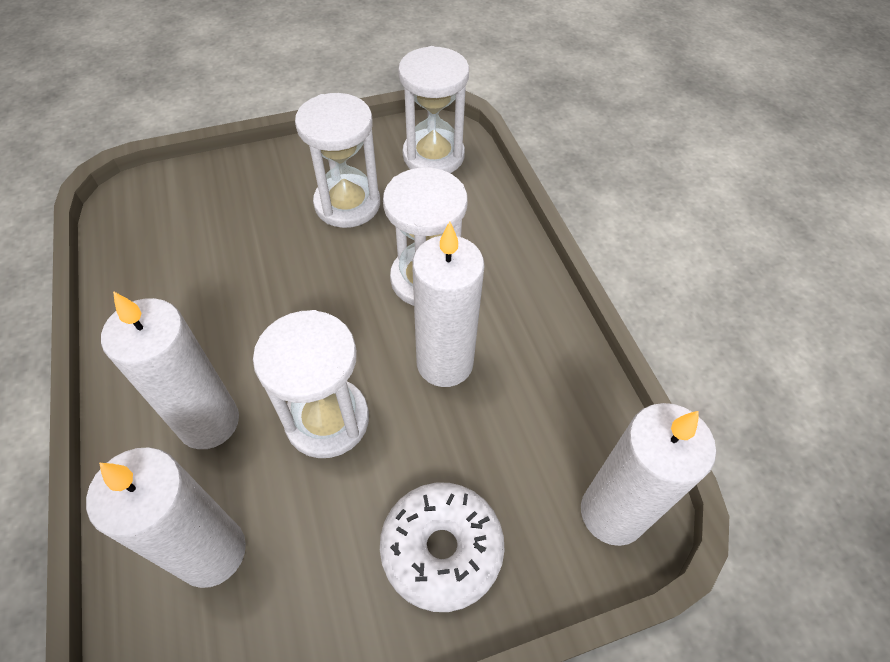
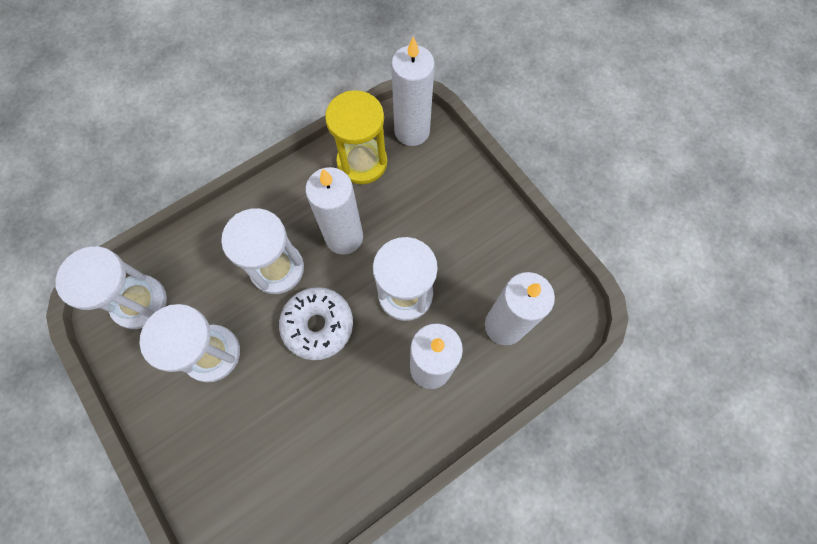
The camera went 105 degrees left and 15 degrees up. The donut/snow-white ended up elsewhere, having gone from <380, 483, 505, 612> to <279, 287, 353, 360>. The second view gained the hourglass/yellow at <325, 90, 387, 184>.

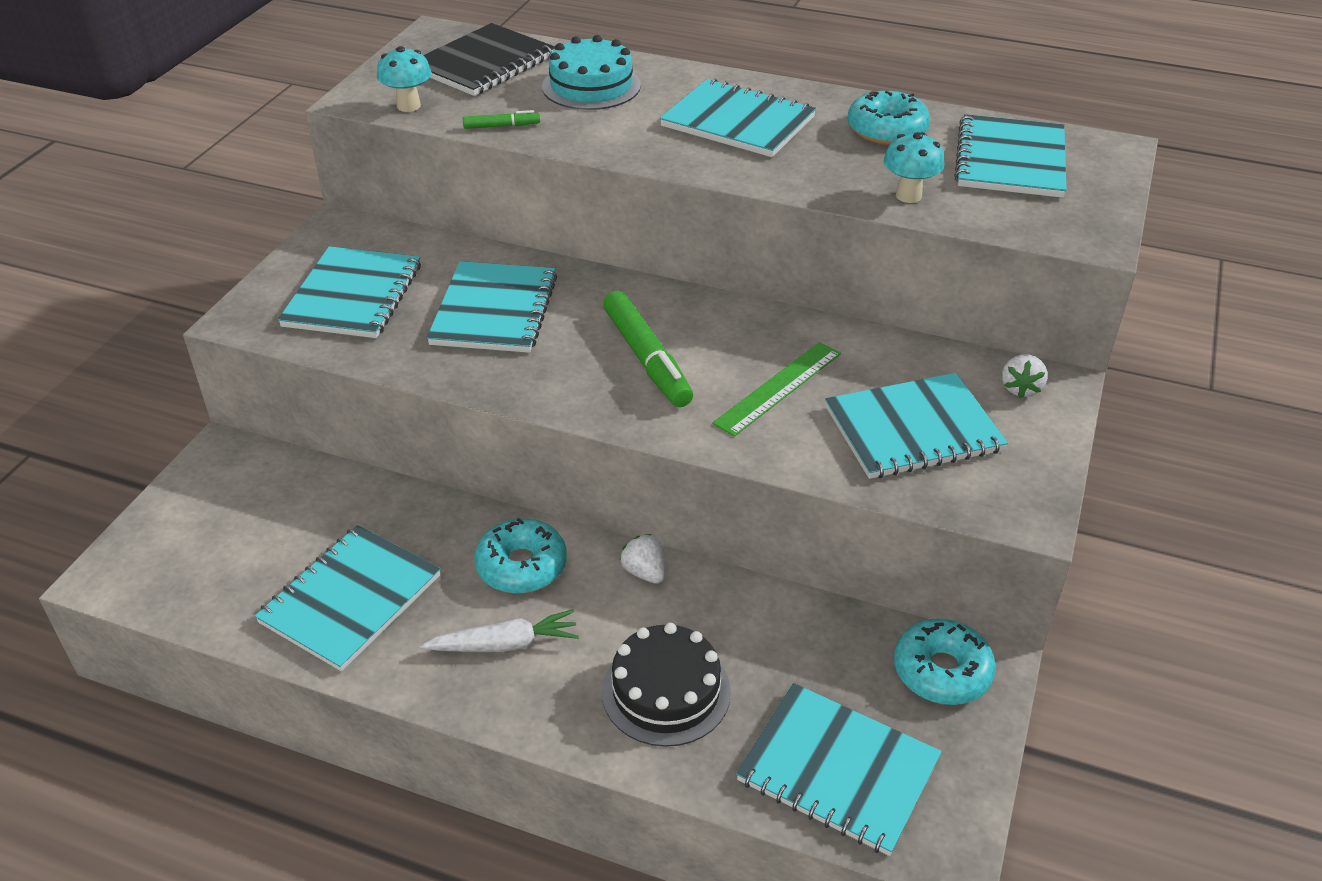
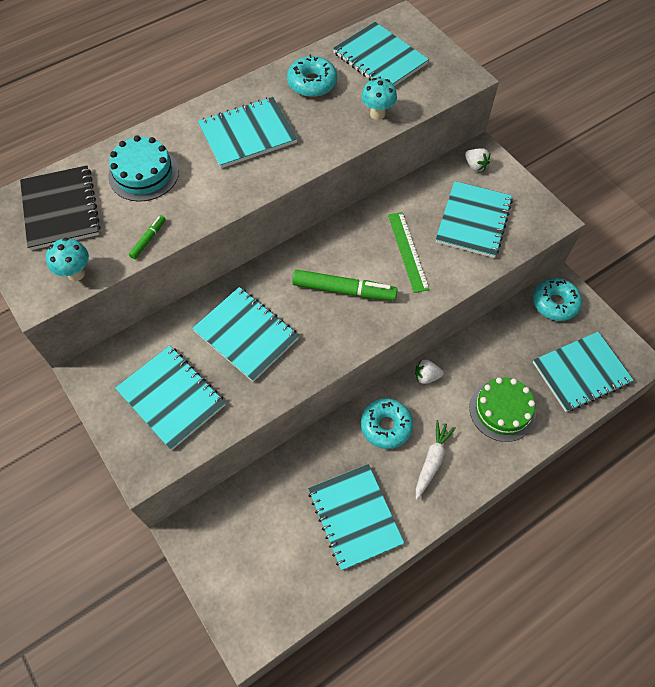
The camera went 55 degrees left and 20 degrees up. What was the gateau/jet-black at <602, 623, 731, 747> turned into the gateau/green at <469, 377, 536, 442>.

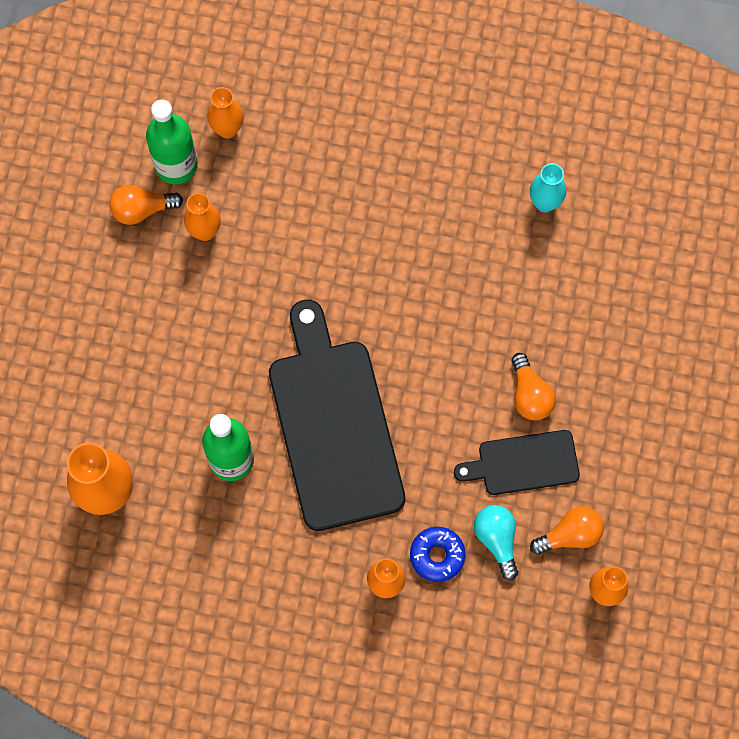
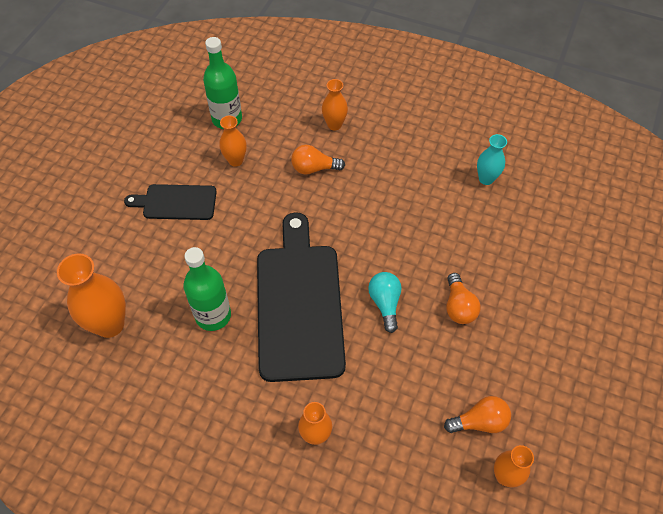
The camera went 10 degrees right and 15 degrees down. The chopping board/jet-black ended up elsewhere, having gone from <454, 430, 580, 495> to <124, 184, 217, 220>. The bulb/orange-coloured ended up elsewhere, having gone from <109, 185, 183, 225> to <291, 145, 345, 175>. The tall vase/orange-coloured ended up elsewhere, having gone from <207, 87, 243, 139> to <322, 79, 348, 130>. The bulb/turquoise ended up elsewhere, having gone from <474, 505, 518, 581> to <368, 272, 402, 333>. The second view lost the donut/blue at <410, 527, 466, 582>.

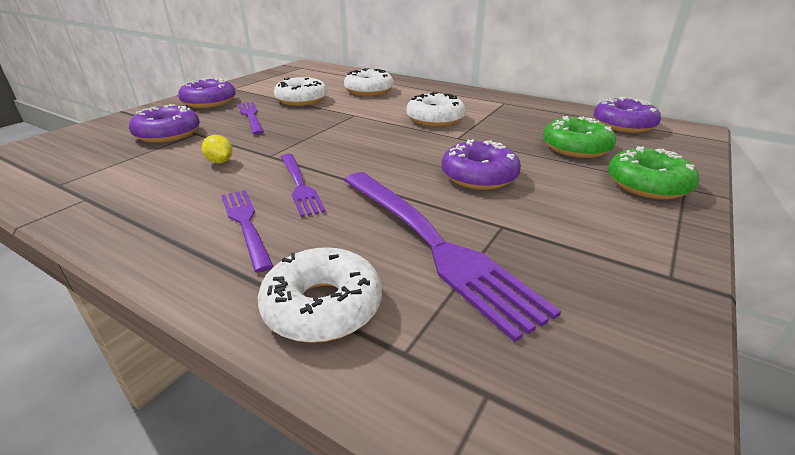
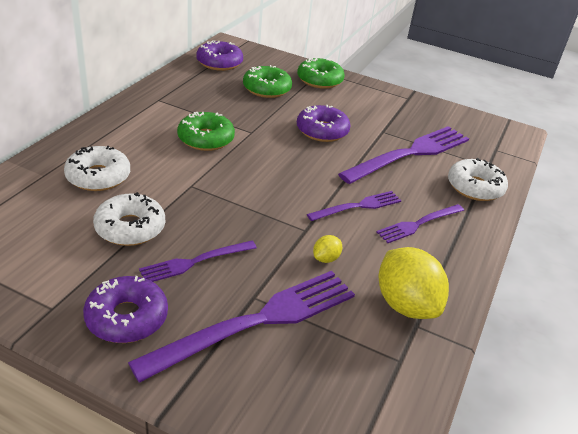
The camera went 100 degrees left and 5 degrees up. Where the donut/purple stood at <129, 104, 200, 143>, the table fork/purple came to stand at <128, 271, 355, 383>. What was the donut/snow-white at <406, 92, 466, 127> turned into the donut/green at <177, 112, 235, 151>. The second view gained the toy lemon/yellow at <378, 247, 449, 319>.

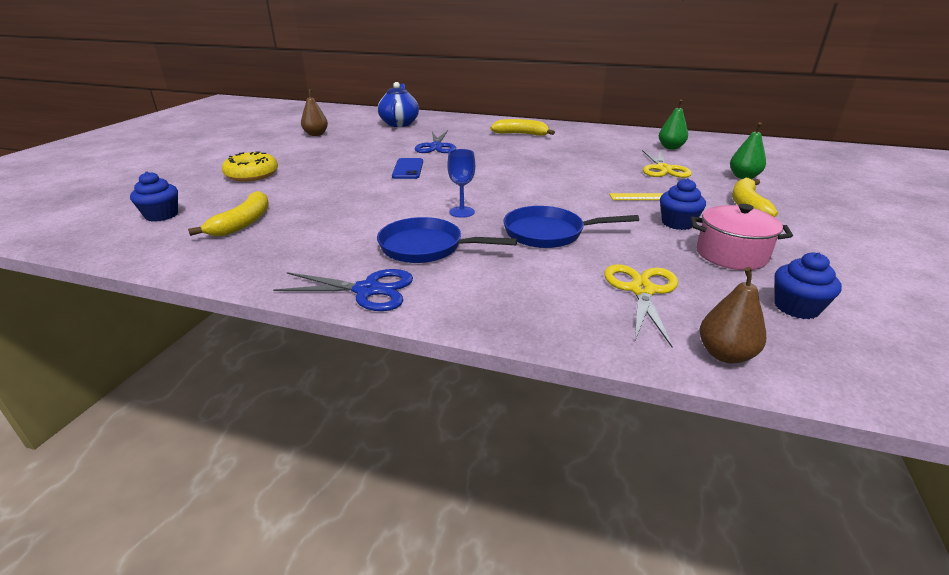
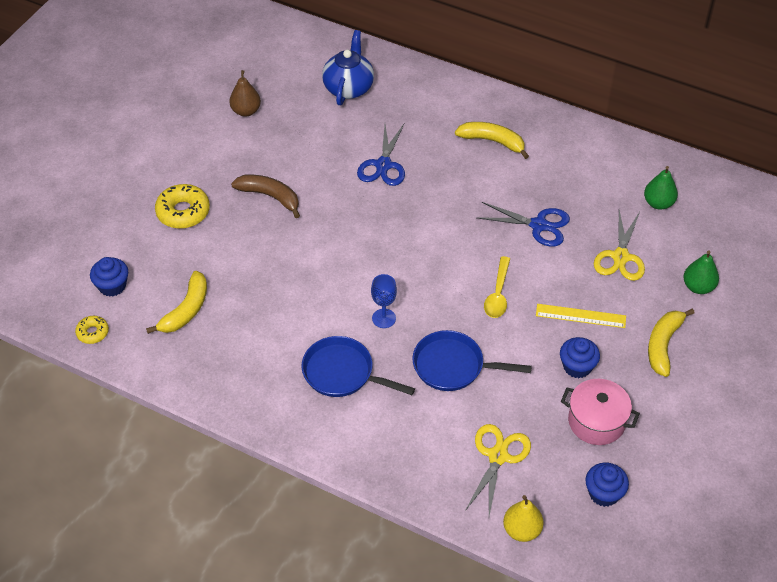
The camera went 10 degrees right and 20 degrees up. The second view gained the donut/yellow at <75, 316, 109, 344>. The second view gained the banana fruit/brown at <231, 175, 300, 218>. The shears/blue ended up elsewhere, having gone from <273, 269, 413, 311> to <478, 202, 570, 247>. The second view gained the tablespoon/yellow at <484, 256, 510, 318>. What was the toy pear/brown at <699, 267, 766, 364> turned into the toy pear/yellow at <503, 495, 544, 542>. The second view lost the phone/blue at <392, 158, 423, 179>.

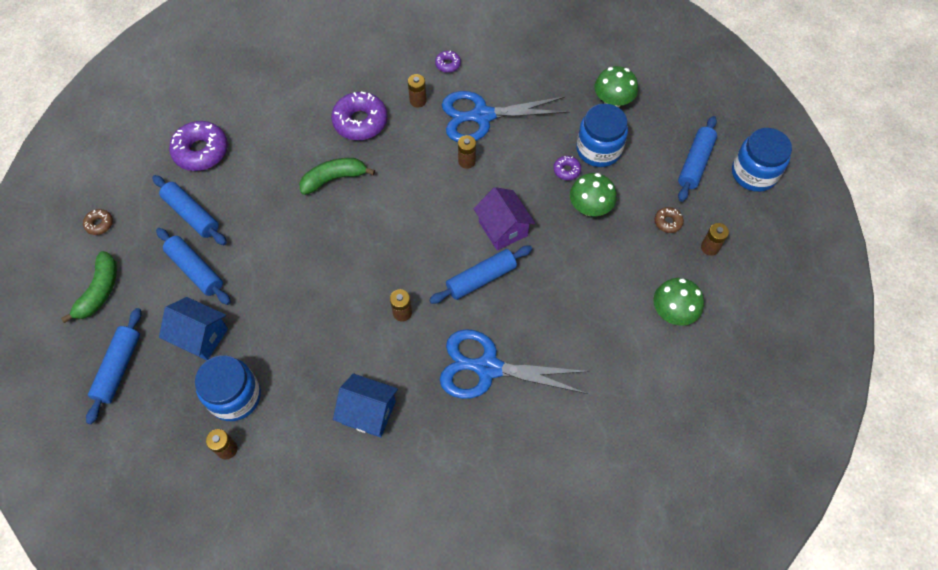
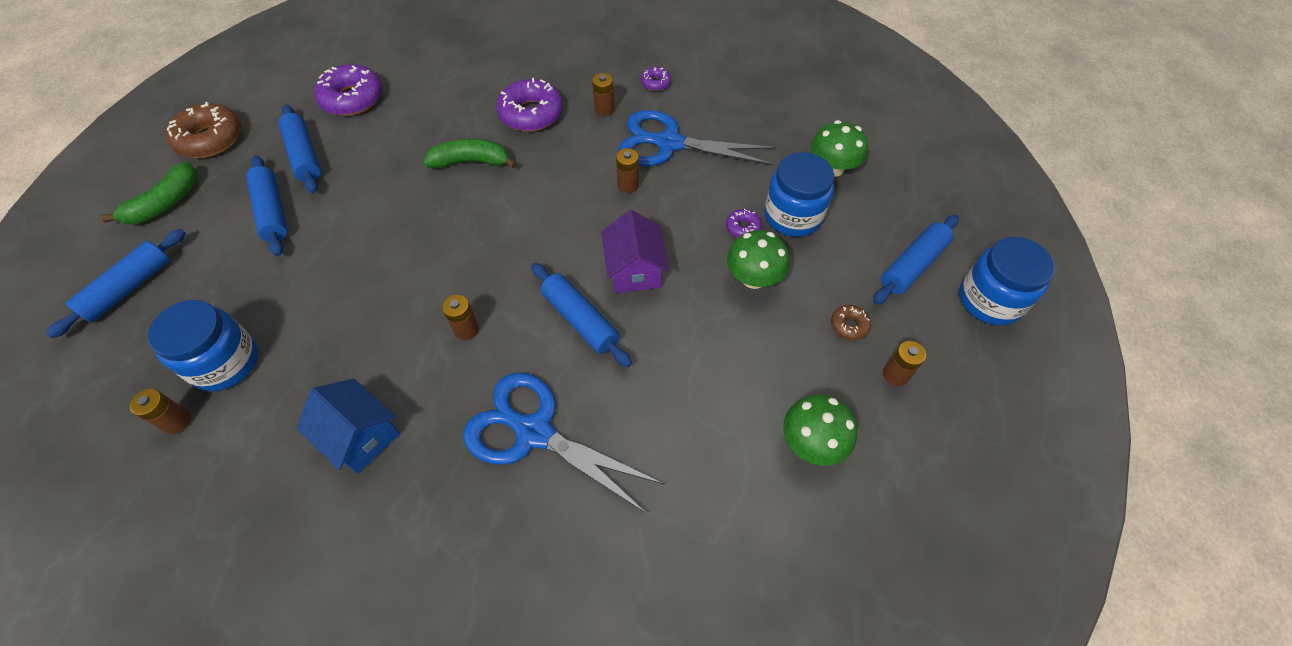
The camera went 20 degrees right and 5 degrees down. The size of the donut/brown at <83, 209, 113, 235> changed by a factor of 2.07. The dough roller/blue at <429, 246, 532, 304> ended up facing another way, 60 degrees clockwise from before. The second view lost the cottage/blue at <159, 297, 228, 360>.

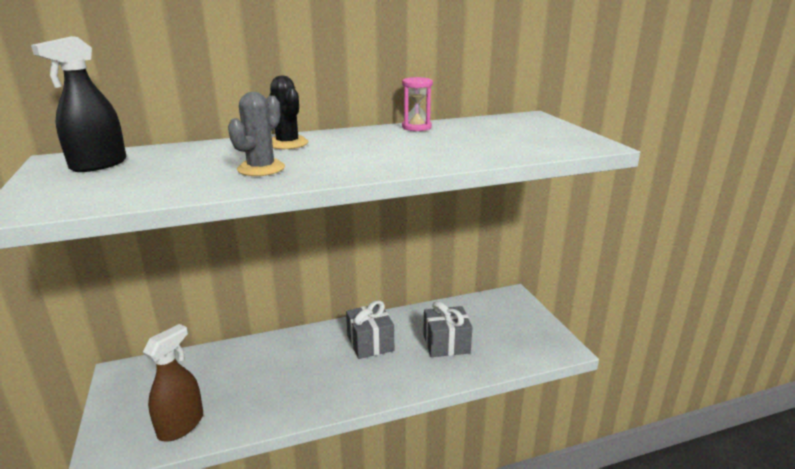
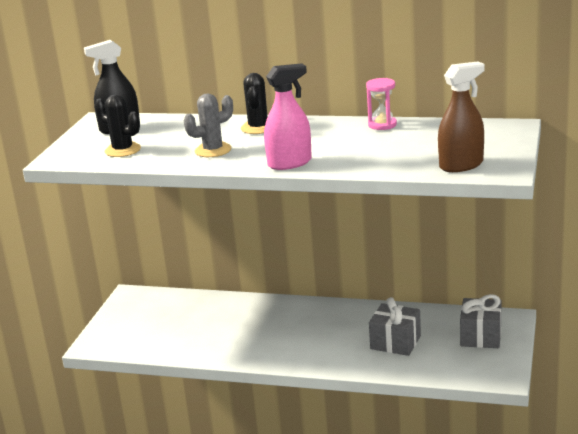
The camera went 35 degrees right and 0 degrees up. The second view gained the saguaro cactus/jet-black at <94, 94, 141, 157>. The second view gained the spray cleaner/pink at <264, 63, 312, 170>. The spray cleaner/brown ended up elsewhere, having gone from <143, 324, 203, 441> to <438, 61, 485, 172>. The wrapped gift/ash-grey ended up elsewhere, having gone from <346, 300, 394, 359> to <460, 294, 502, 348>.

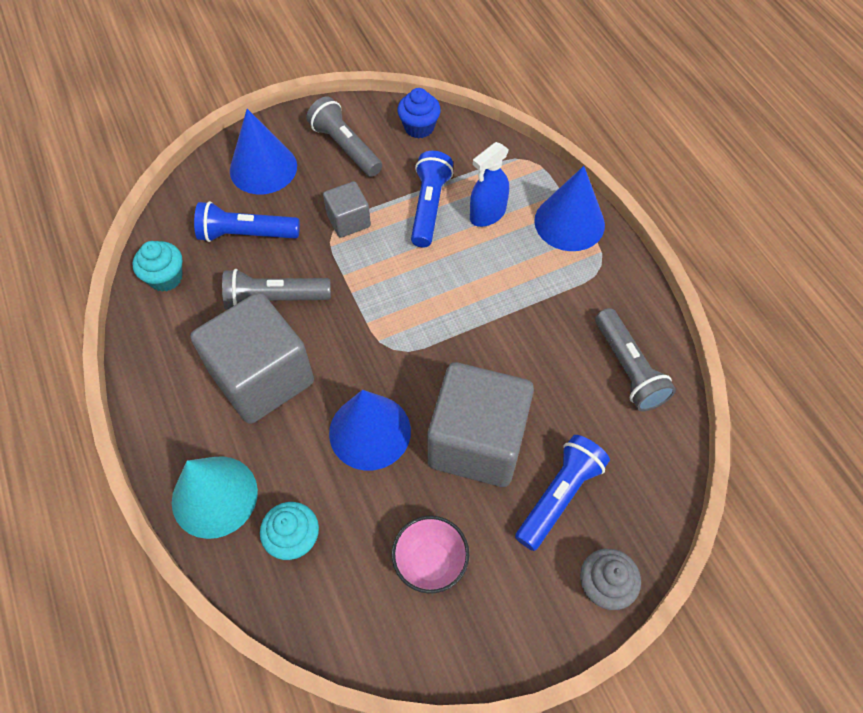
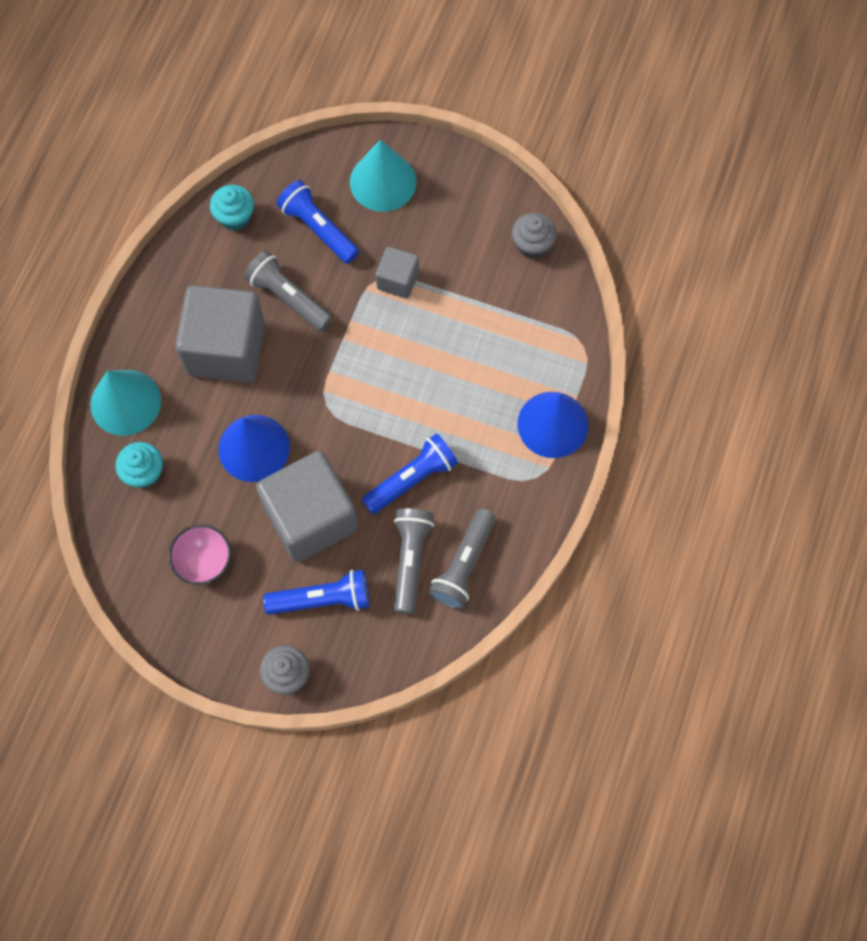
The camera went 45 degrees right and 10 degrees up. What was the solid cone/blue at <230, 109, 297, 194> turned into the solid cone/turquoise at <350, 140, 417, 212>. The pocket torch/blue ended up elsewhere, having gone from <411, 151, 454, 248> to <362, 433, 458, 514>. The pocket torch/ash-grey ended up elsewhere, having gone from <307, 96, 382, 177> to <394, 508, 434, 614>. What was the fairy cake/blue at <397, 88, 441, 138> turned into the fairy cake/ash-grey at <512, 213, 557, 259>. The second view lost the spray cleaner/blue at <470, 142, 509, 227>.

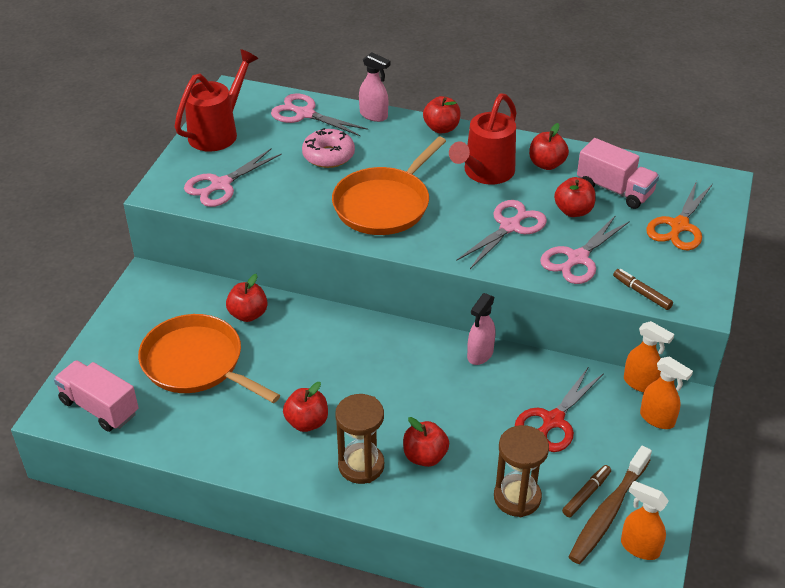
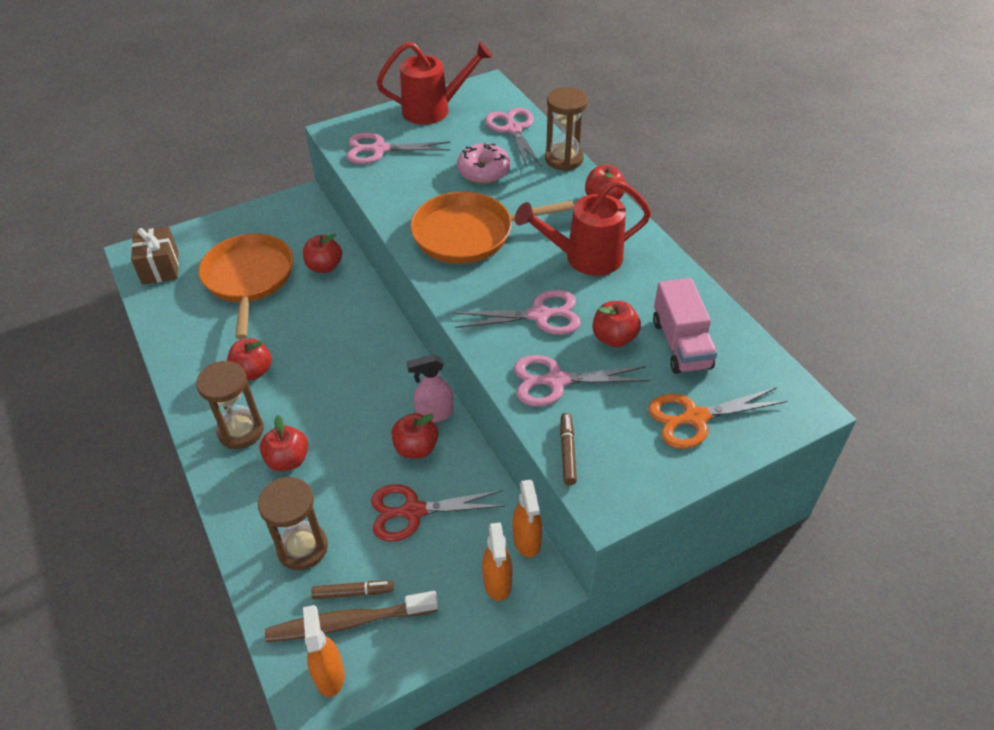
The camera went 45 degrees right and 5 degrees up. Where the truck/pink stood at <54, 360, 139, 432>, the wrapped gift/brown came to stand at <131, 227, 179, 285>. The apple fruit/scarlet ended up elsewhere, having gone from <529, 123, 569, 170> to <392, 413, 439, 459>. Where the spray cleaner/pink stood at <359, 52, 391, 122>, the hourglass/brown came to stand at <545, 87, 588, 171>.

